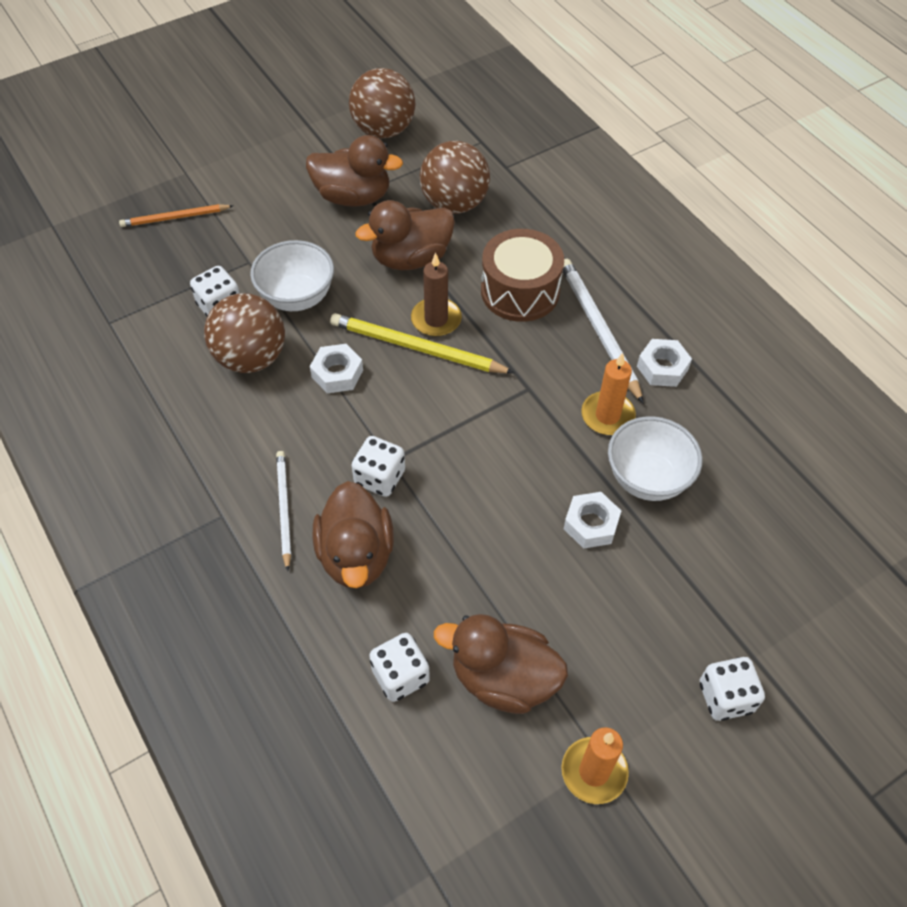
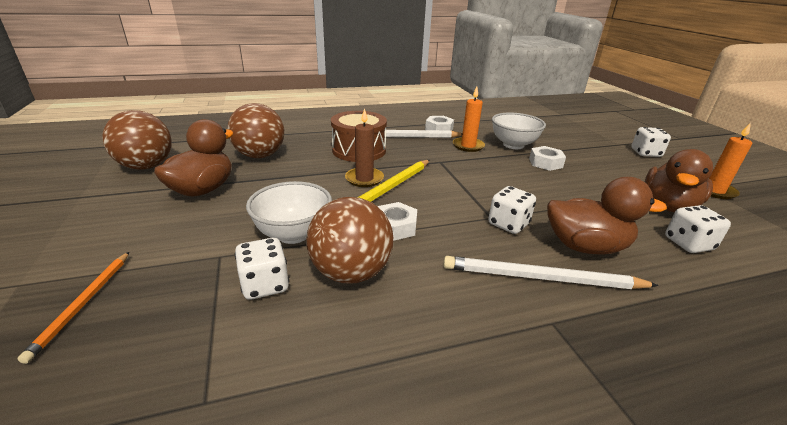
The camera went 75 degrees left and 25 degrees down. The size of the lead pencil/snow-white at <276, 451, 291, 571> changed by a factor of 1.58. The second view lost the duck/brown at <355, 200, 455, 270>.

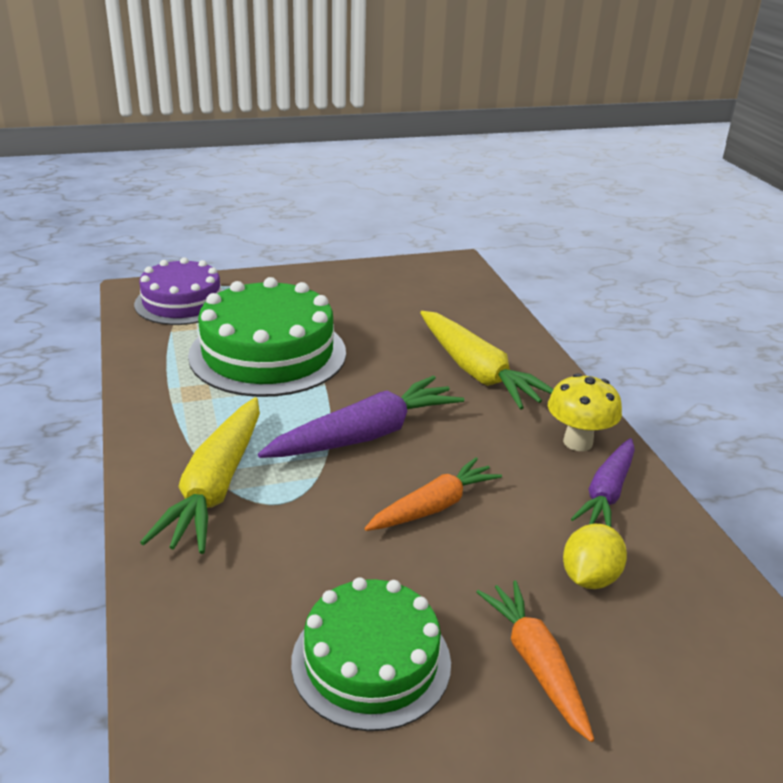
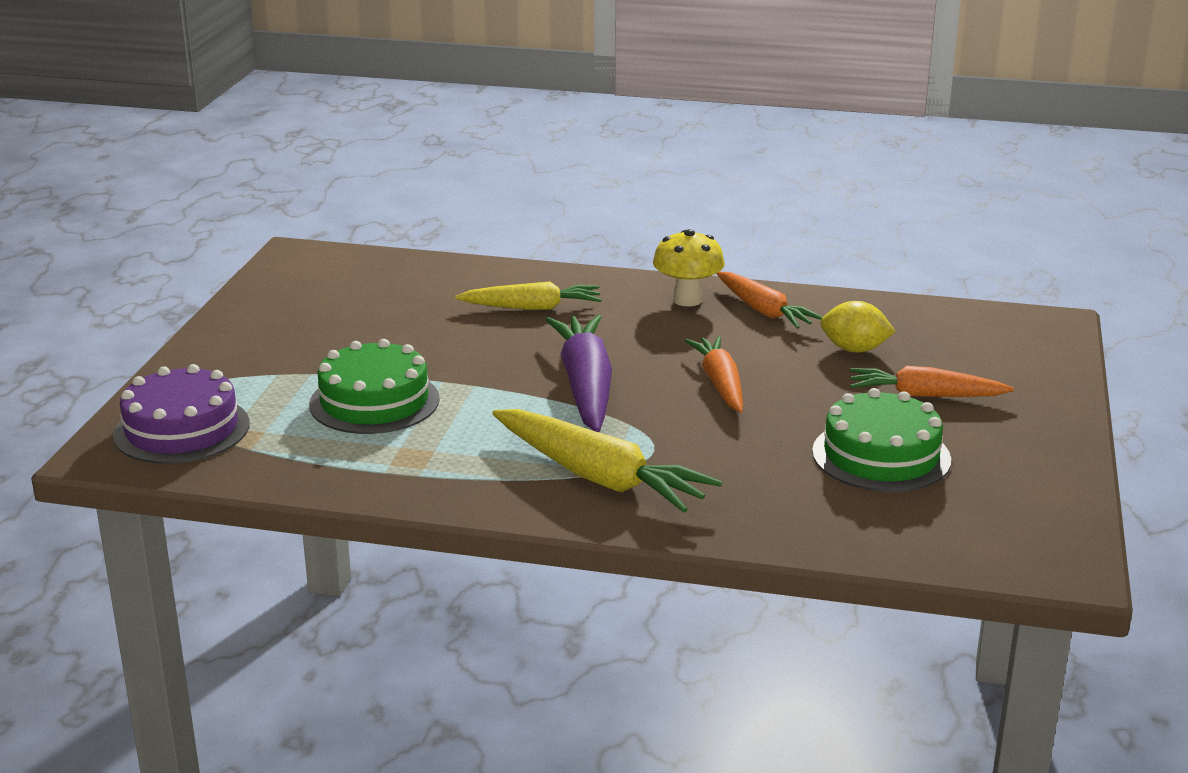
The camera went 60 degrees left and 5 degrees down. The size of the gateau/green at <188, 277, 346, 397> changed by a factor of 0.65. The size of the root vegetable/yellow at <420, 311, 553, 410> changed by a factor of 0.65. What was the root vegetable/purple at <571, 438, 635, 527> turned into the root vegetable/orange-coloured at <716, 272, 823, 329>. The toy lemon/yellow at <563, 524, 627, 589> ended up facing another way, 45 degrees counterclockwise from before.

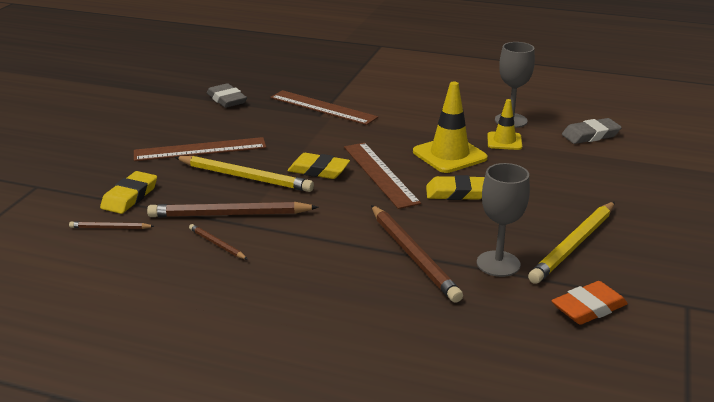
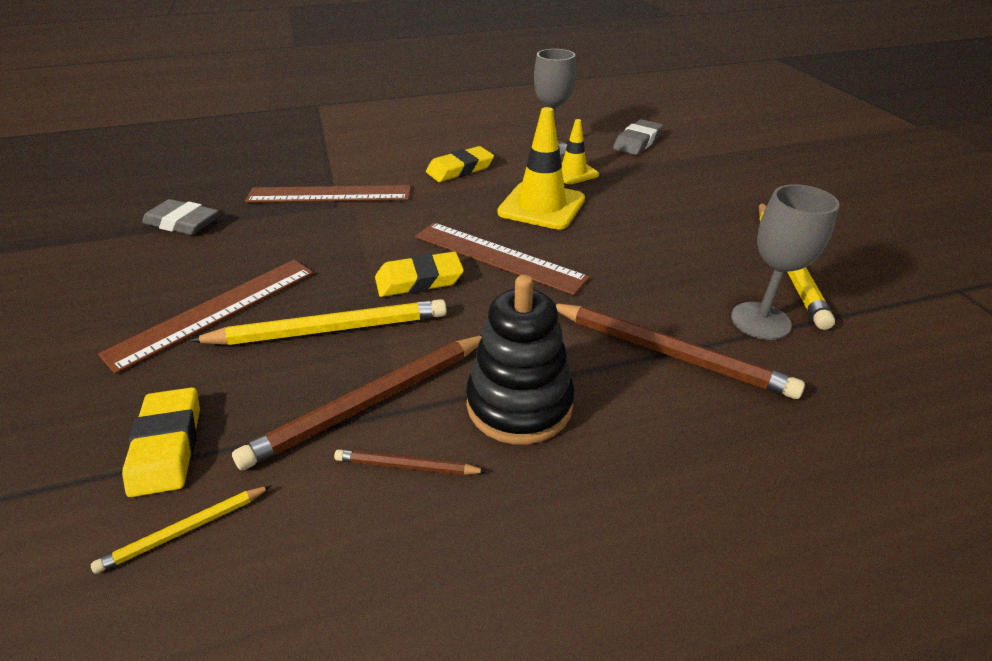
The camera went 35 degrees left and 10 degrees up. What was the lead pencil/brown at <69, 222, 154, 229> turned into the lead pencil/yellow at <91, 485, 272, 574>. The gum eraser/yellow ended up elsewhere, having gone from <426, 175, 485, 200> to <426, 146, 494, 182>. The second view gained the stacking toy/jet-black at <466, 275, 575, 445>. The second view lost the gum eraser/orange-coloured at <552, 281, 628, 325>.

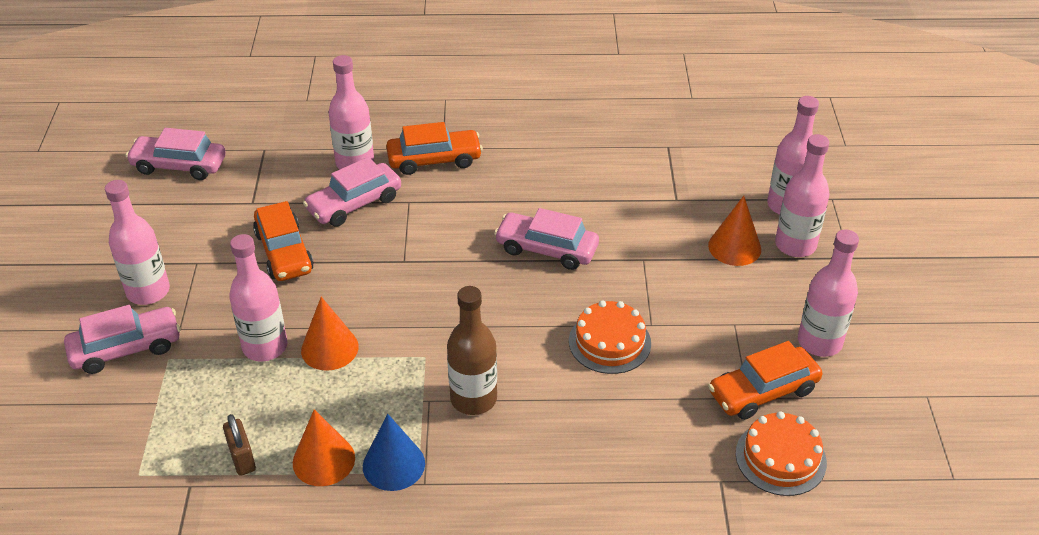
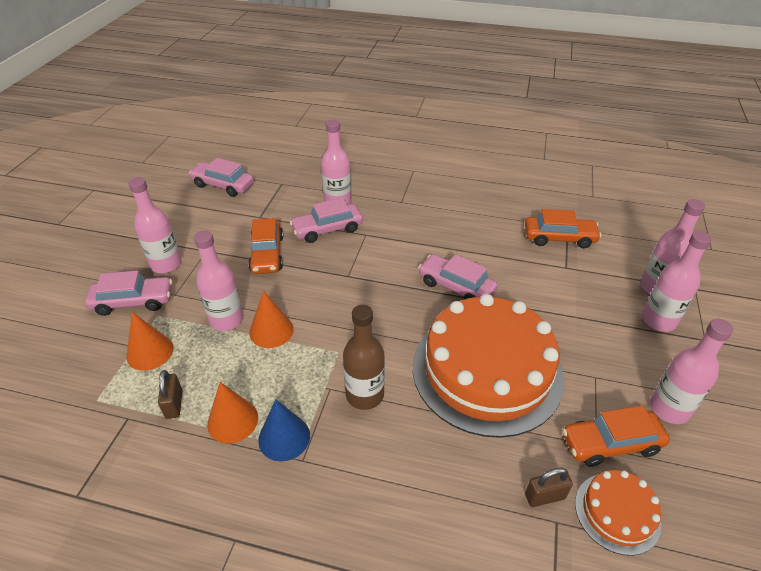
The camera went 15 degrees right and 0 degrees up. The solid cone/orange-coloured ended up elsewhere, having gone from <708, 196, 761, 266> to <126, 312, 174, 371>. The size of the gateau/orange-coloured at <569, 300, 651, 374> changed by a factor of 2.21. The automobile/orange-coloured ended up elsewhere, having gone from <386, 122, 483, 175> to <525, 209, 601, 248>. The second view gained the padlock/brown at <525, 468, 573, 507>.

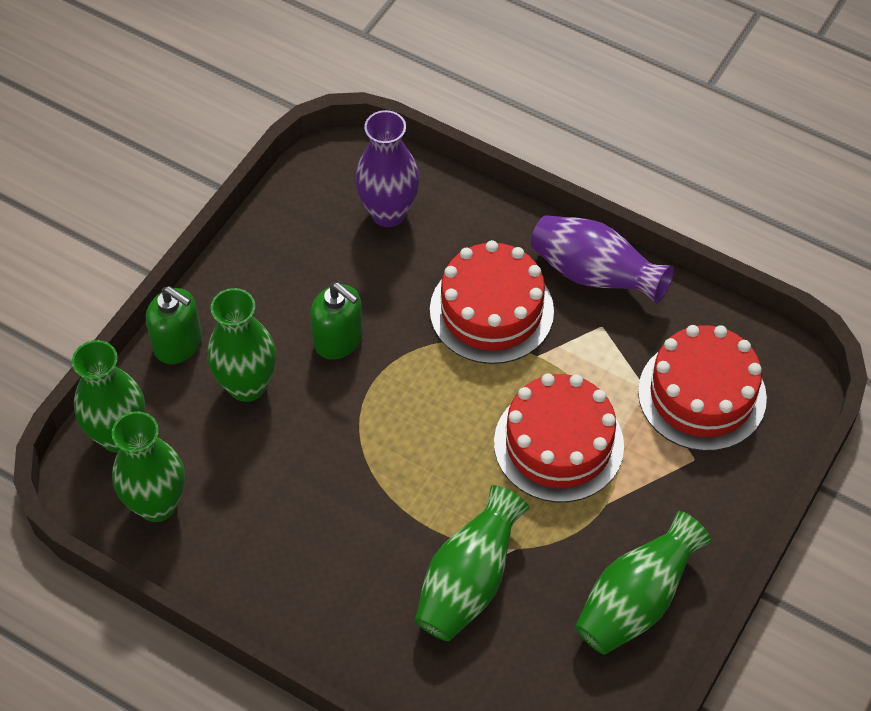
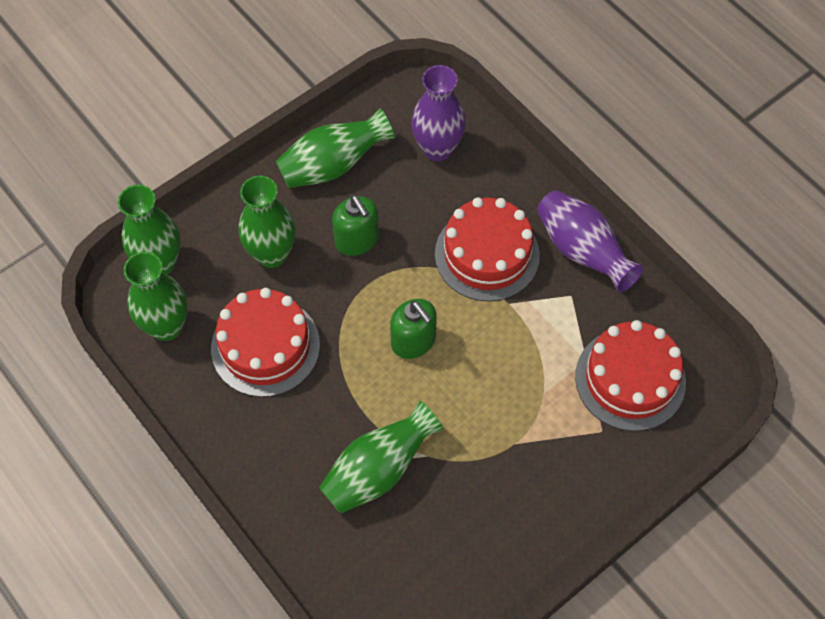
The camera went 20 degrees right and 5 degrees up. The gateau/scarlet ended up elsewhere, having gone from <494, 374, 624, 502> to <211, 288, 320, 397>. The tall vase/green ended up elsewhere, having gone from <575, 511, 712, 655> to <276, 108, 395, 188>. The soap pump/green ended up elsewhere, having gone from <146, 286, 202, 364> to <390, 299, 437, 359>.

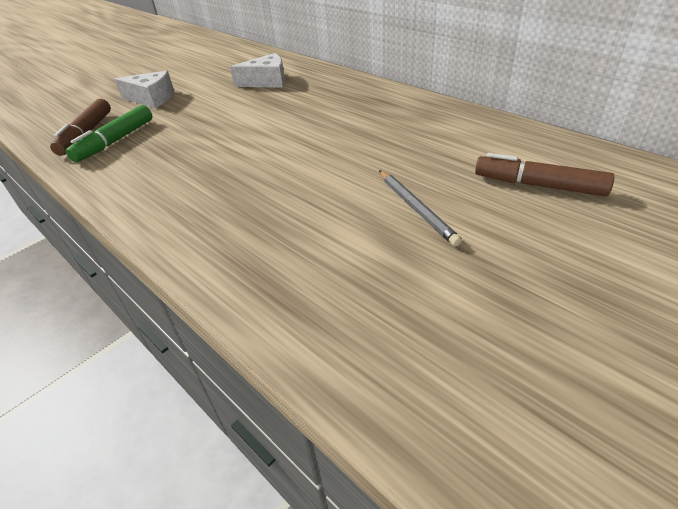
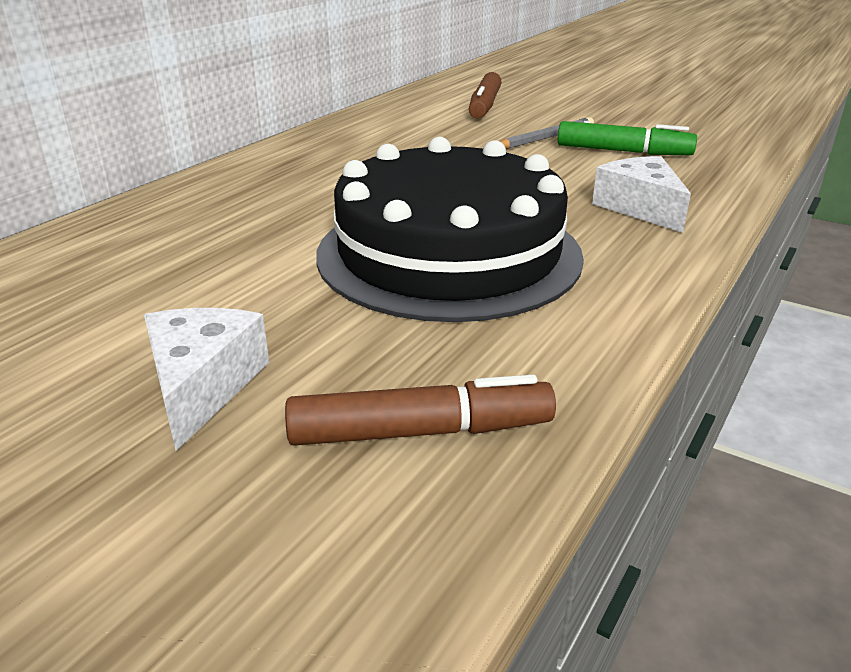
The camera went 105 degrees left and 10 degrees down. The second view gained the gateau/jet-black at <316, 137, 584, 322>. The felt pen/green ended up elsewhere, having gone from <66, 105, 152, 162> to <558, 121, 697, 155>. The cheese wedge/snow-white ended up elsewhere, having gone from <230, 53, 285, 88> to <592, 156, 691, 233>.

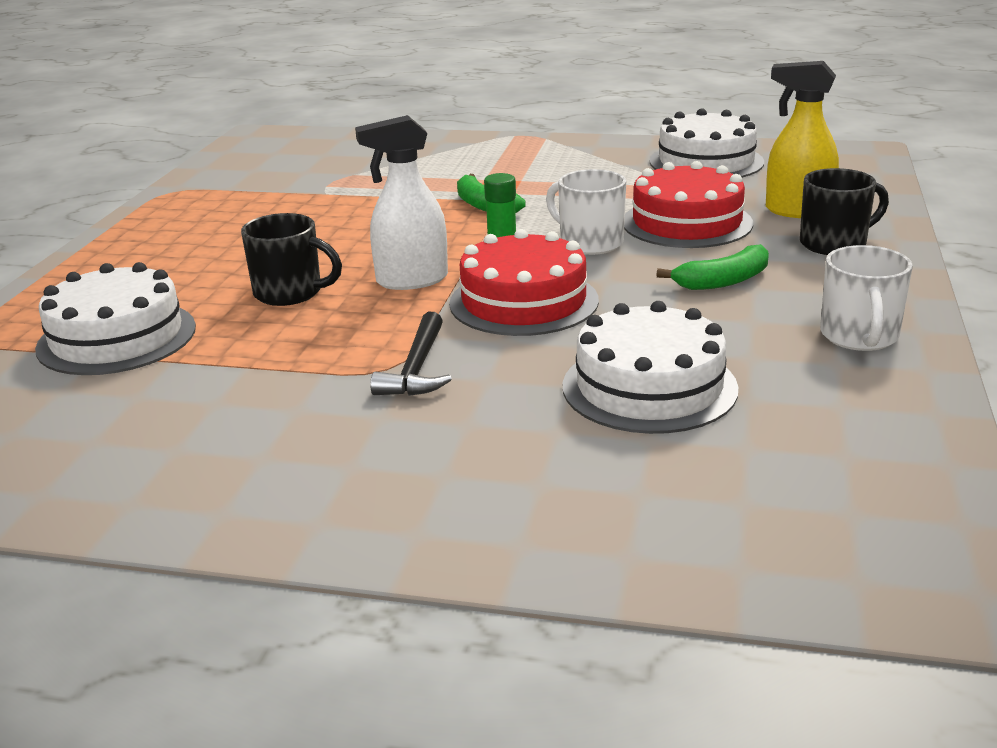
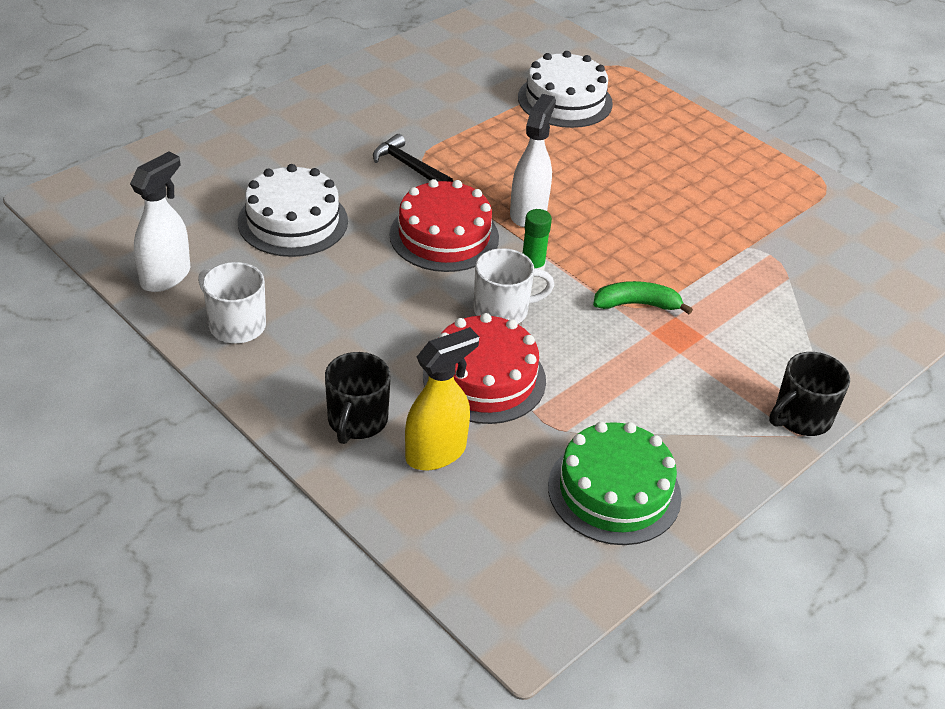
The camera went 120 degrees right and 15 degrees up. The second view gained the spray cleaner/snow-white at <130, 152, 190, 292>. What was the gateau/snow-white at <649, 108, 764, 178> turned into the gateau/green at <548, 422, 682, 545>. The tea mug/jet-black ended up elsewhere, having gone from <241, 213, 342, 306> to <769, 352, 850, 436>. The second view lost the banana fruit/green at <656, 244, 769, 290>.

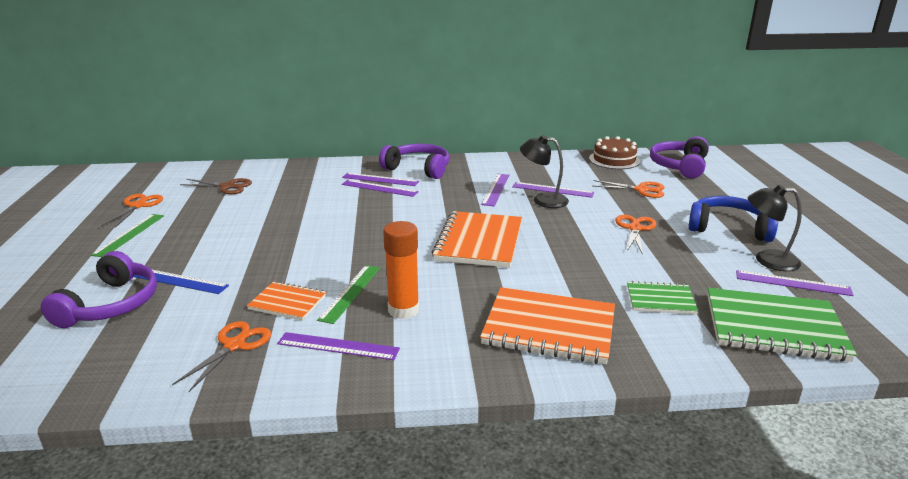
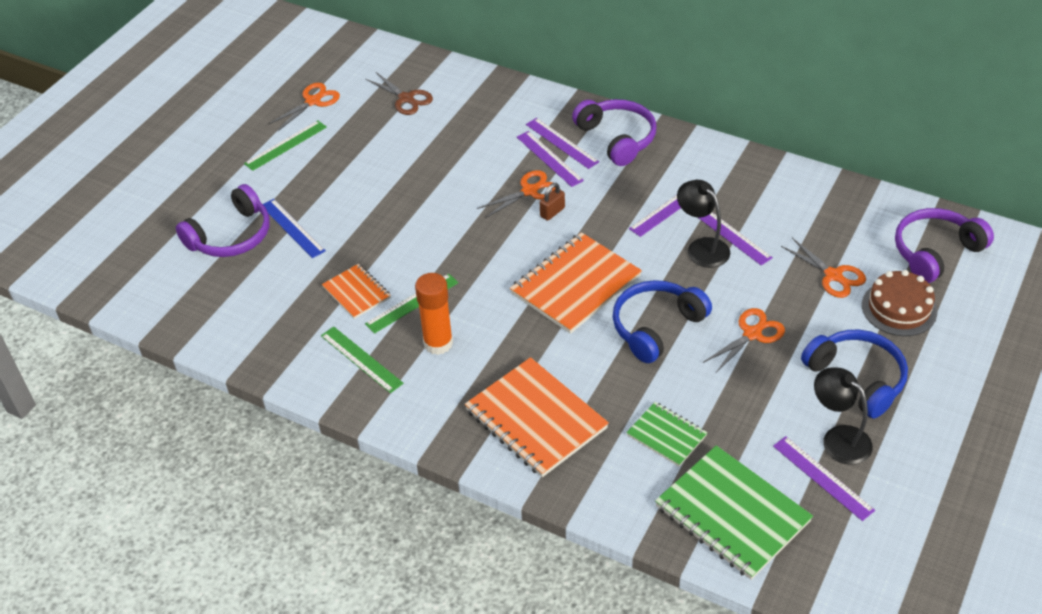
The camera went 35 degrees right and 20 degrees up. What was the ruler/purple at <277, 332, 400, 360> turned into the ruler/green at <321, 327, 404, 393>. The shears/orange-coloured ended up elsewhere, having gone from <172, 321, 271, 392> to <477, 170, 555, 218>. The second view gained the padlock/brown at <540, 183, 565, 221>. The second view gained the over-ear headphones/blue at <613, 280, 712, 363>. The gateau/brown ended up elsewhere, having gone from <589, 136, 640, 169> to <862, 270, 937, 336>.

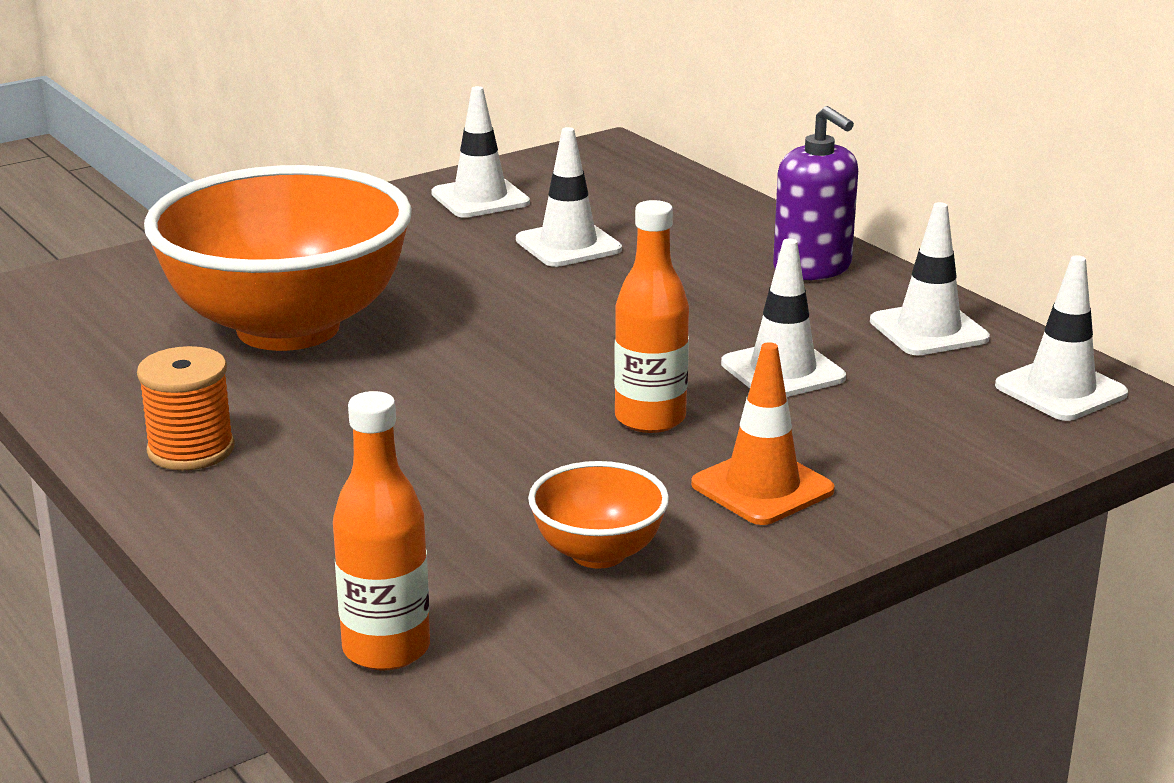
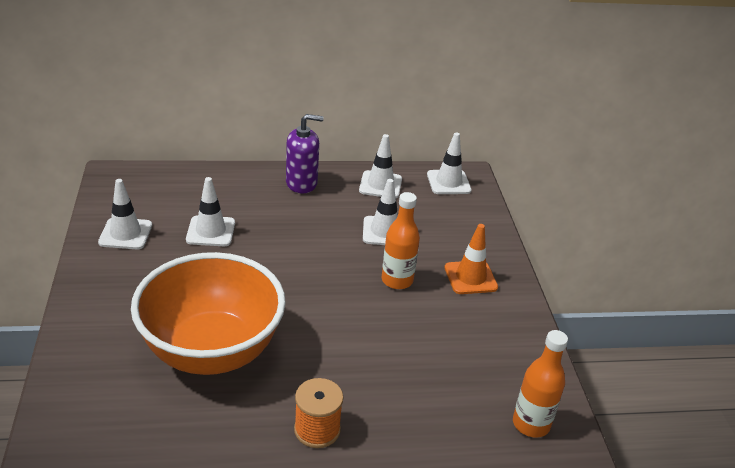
The camera went 65 degrees left and 10 degrees up. The second view lost the serving bowl/orange-coloured at <528, 461, 669, 569>.

